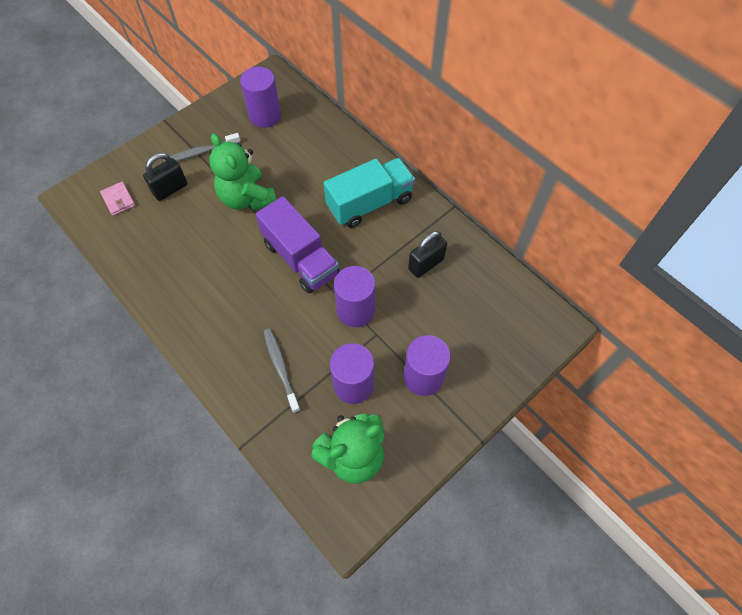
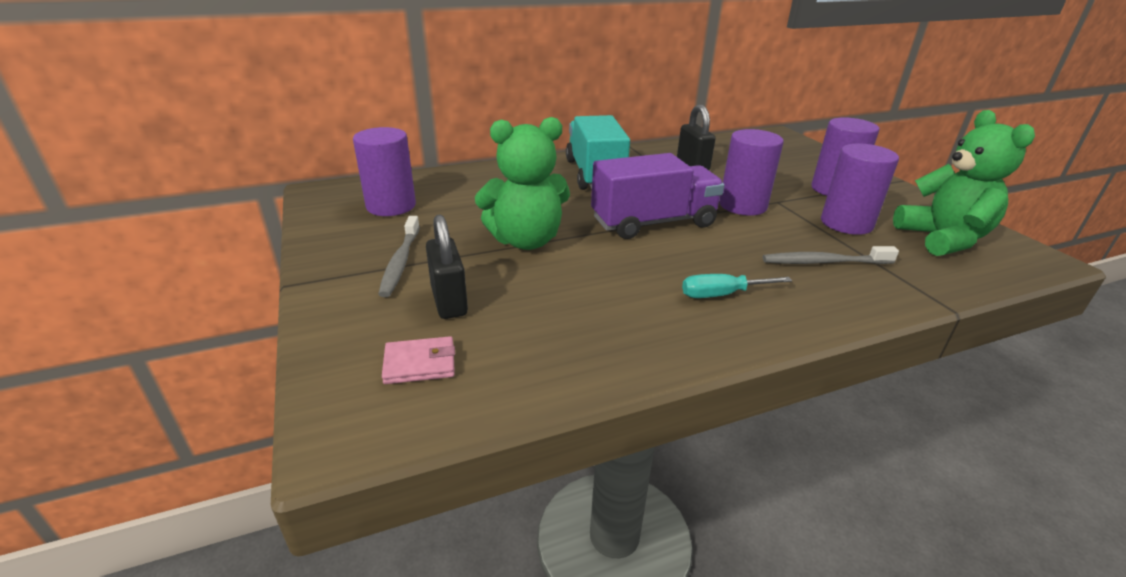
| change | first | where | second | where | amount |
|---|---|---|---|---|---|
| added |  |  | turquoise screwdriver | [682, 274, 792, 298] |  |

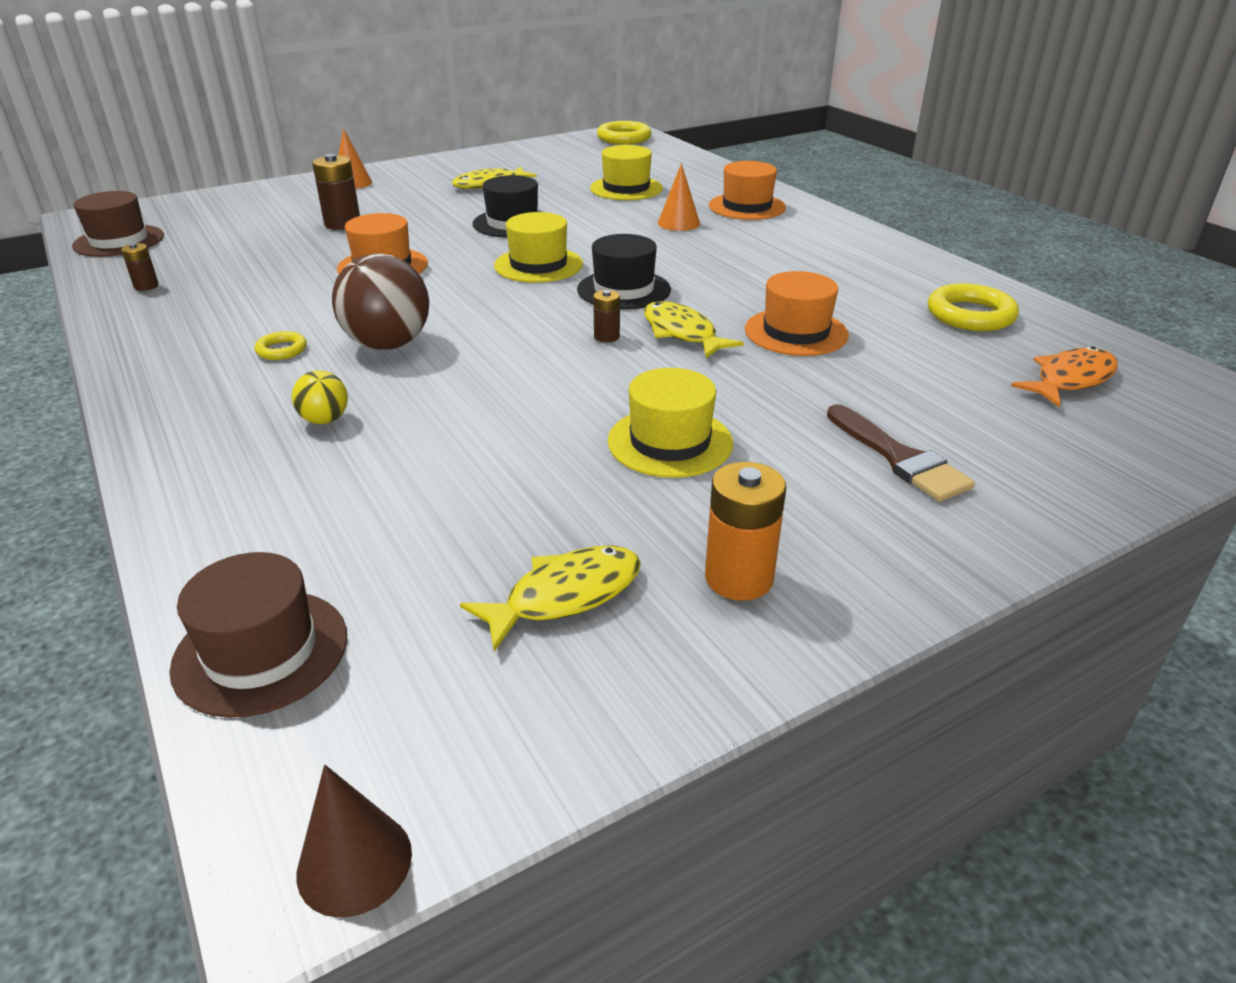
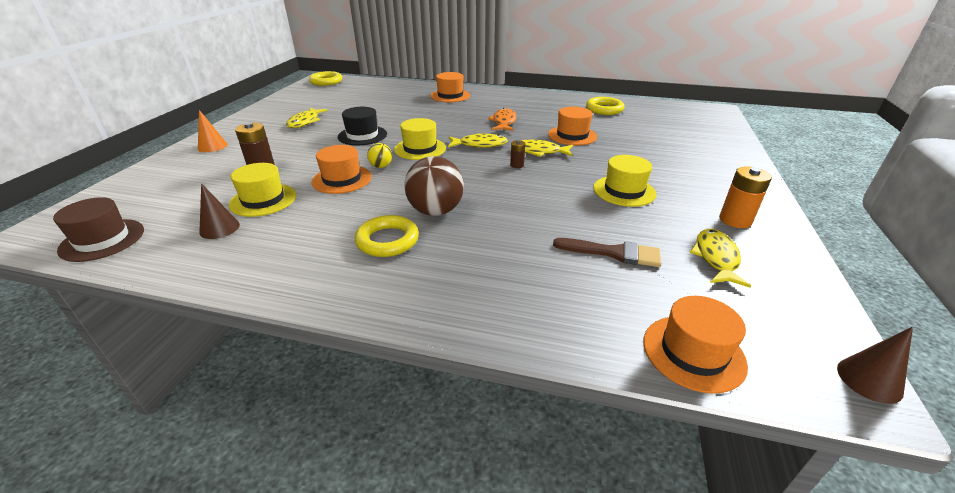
| change | first | where | second | where | amount |
|---|---|---|---|---|---|
| removed | brown battery | [121, 243, 159, 291] |  |  |  |
| recoloured | brown hat | [169, 552, 347, 718] | orange hat | [643, 296, 748, 394] |  |
| resized | yellow ring | [255, 331, 307, 360] |  | [355, 215, 419, 257] | x1.86 |
| moved | yellow ball | [292, 370, 348, 424] |  | [367, 143, 392, 168] |  |
| replaced | black hat | [577, 234, 671, 310] | yellow fish | [448, 133, 508, 148] |  |
| moved | yellow hat | [590, 145, 663, 200] |  | [229, 163, 296, 217] |  |
| removed | orange cone | [658, 163, 700, 231] |  |  |  |
| moved | brown brush | [827, 404, 975, 502] |  | [553, 238, 661, 267] |  |
| moved | orange fish | [1011, 346, 1118, 407] |  | [488, 108, 517, 131] |  |
| added |  |  | brown cone | [199, 183, 240, 239] |  |

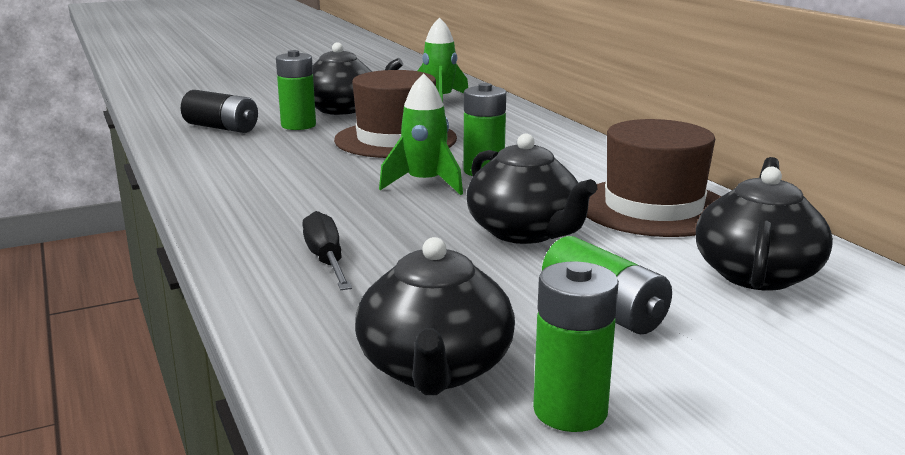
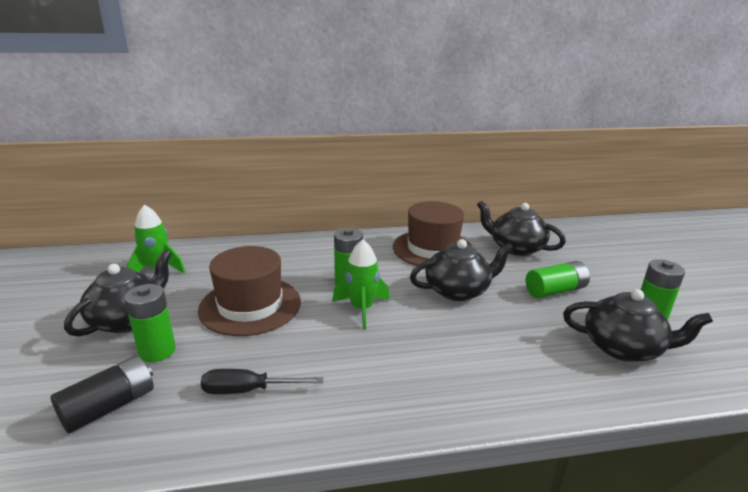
| change | first | where | second | where | amount |
|---|---|---|---|---|---|
| moved | black screwdriver | [302, 211, 352, 290] |  | [201, 369, 323, 394] |  |

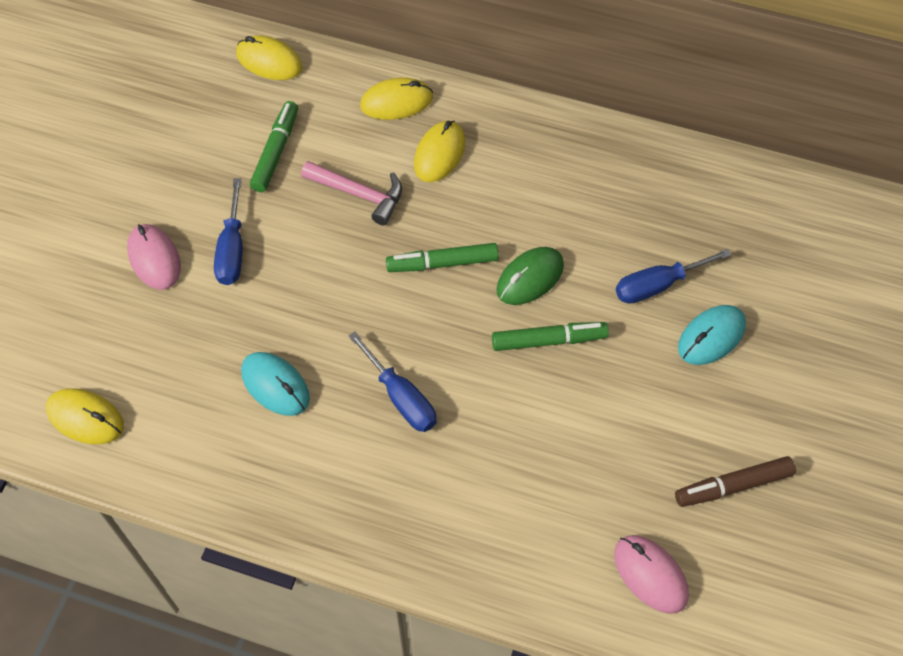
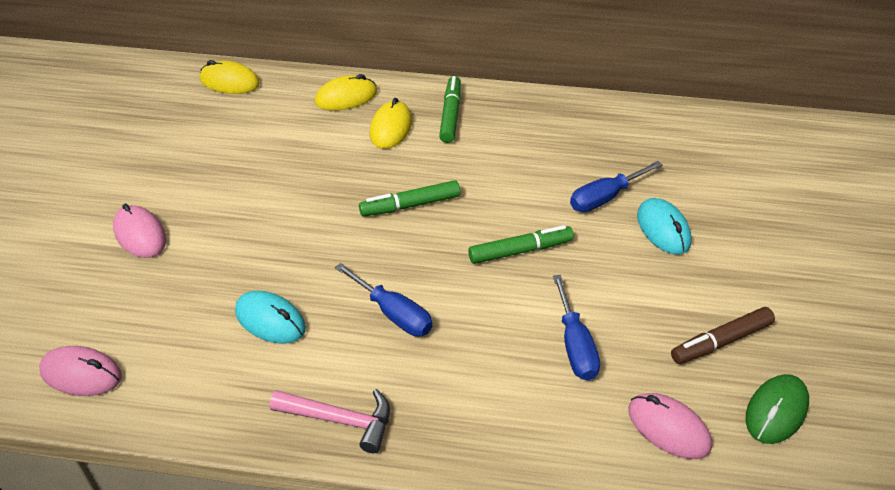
| change | first | where | second | where | amount |
|---|---|---|---|---|---|
| recoloured | yellow mouse | [46, 388, 124, 444] | pink mouse | [39, 346, 122, 396] |  |
| moved | blue screwdriver | [214, 178, 242, 285] |  | [553, 275, 600, 381] |  |
| moved | green marker | [250, 101, 298, 192] |  | [439, 76, 461, 143] |  |
| moved | pink hammer | [301, 161, 402, 225] |  | [270, 389, 390, 453] |  |
| moved | green mouse | [496, 247, 564, 305] |  | [746, 374, 809, 444] |  |
| turned | turquoise mouse | [678, 305, 746, 365] |  | [637, 198, 692, 255] | 60 degrees counterclockwise |

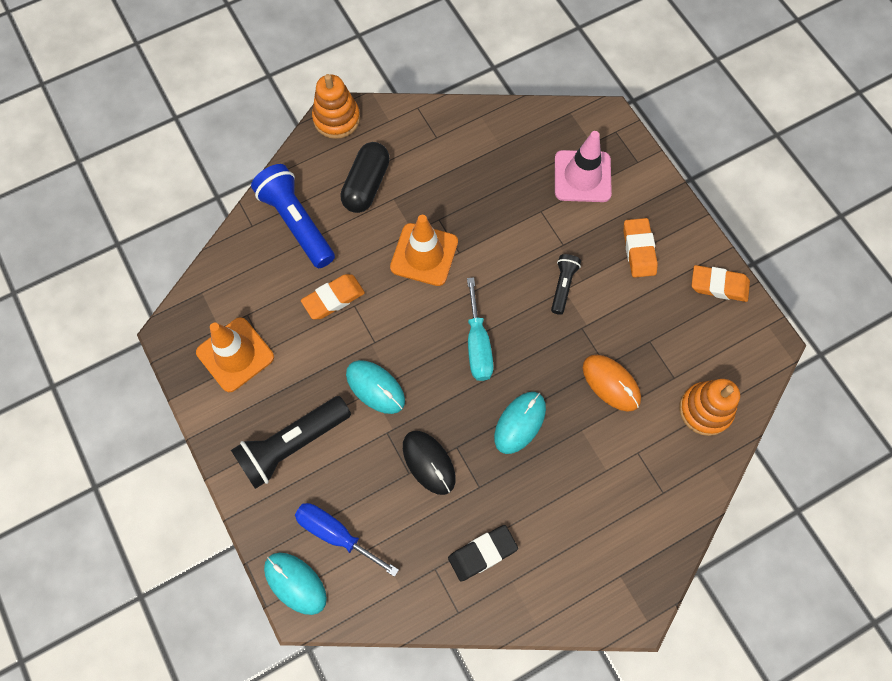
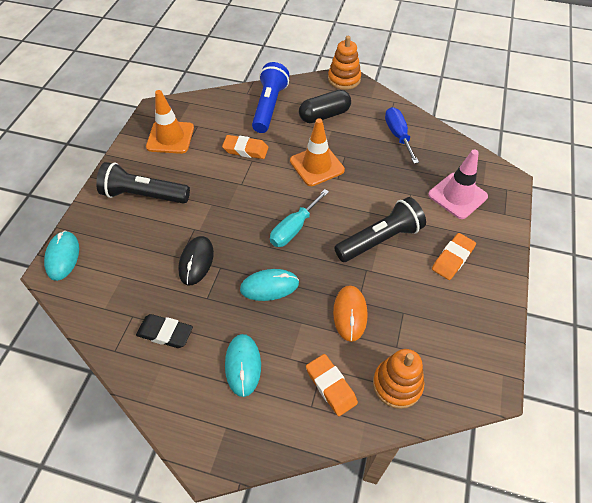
| change | first | where | second | where | amount |
|---|---|---|---|---|---|
| moved | blue screwdriver | [295, 503, 399, 577] |  | [385, 107, 419, 164] |  |
| moved | turquoise mouse | [346, 360, 405, 414] |  | [225, 334, 261, 397] |  |
| resized | black flashlight | [551, 254, 581, 315] |  | [334, 197, 426, 262] | x1.88 |
| moved | orange eraser | [692, 265, 750, 302] |  | [306, 354, 358, 416] |  |

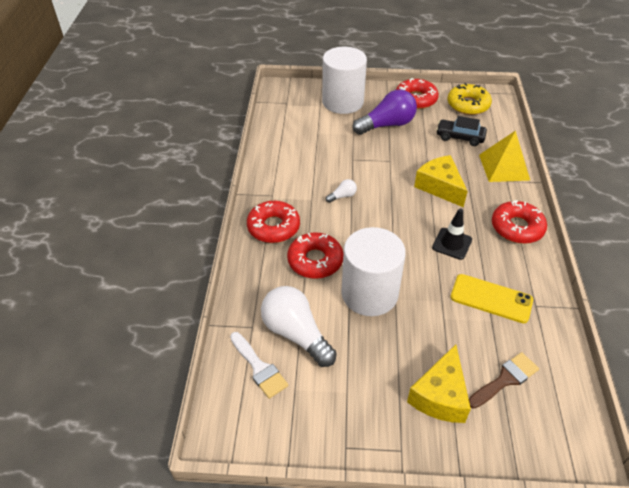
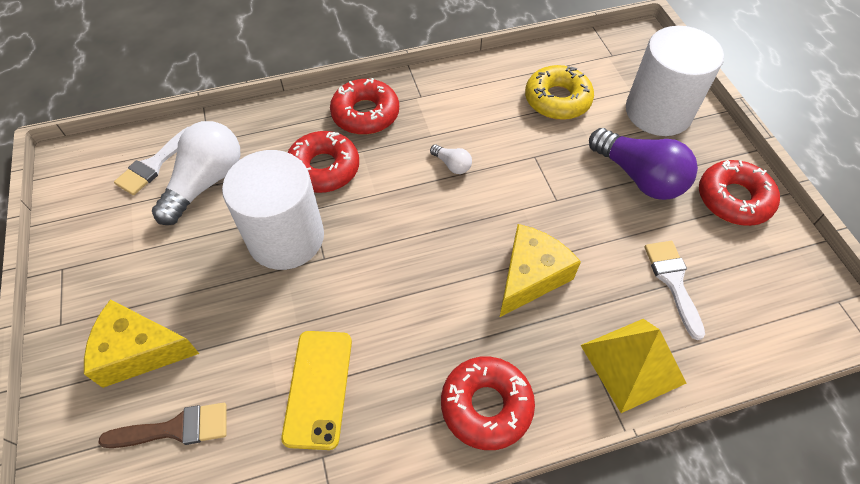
| change | first | where | second | where | amount |
|---|---|---|---|---|---|
| removed | black traffic cone | [432, 209, 472, 260] |  |  |  |
| replaced | black car | [436, 116, 487, 146] | white brush | [644, 241, 705, 340] |  |
| moved | yellow donut | [447, 83, 492, 115] |  | [525, 65, 594, 120] |  |
| turned | brown brush | [469, 352, 539, 409] |  | [99, 403, 227, 448] | 45 degrees counterclockwise |

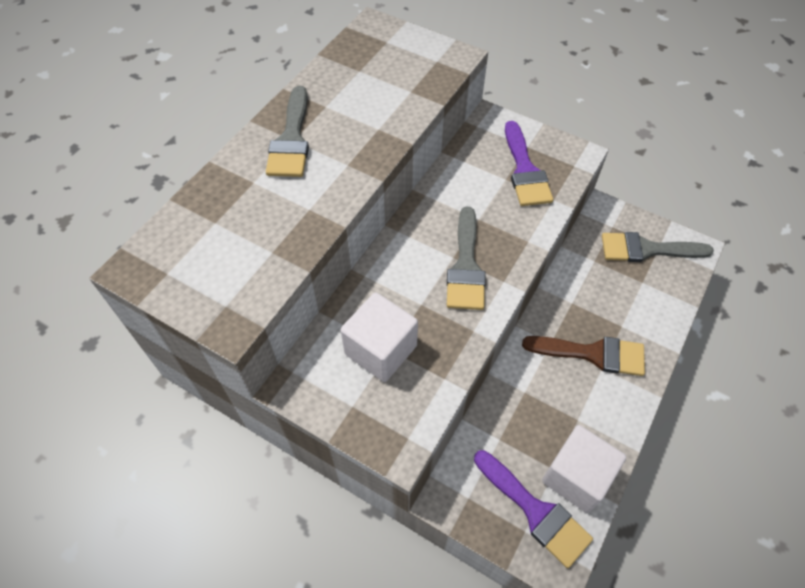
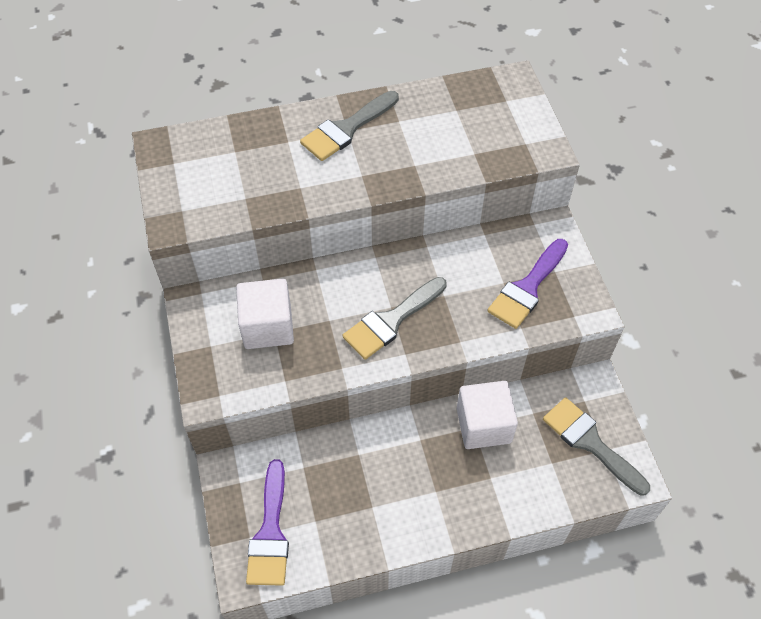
| change | first | where | second | where | amount |
|---|---|---|---|---|---|
| removed | brown brush | [522, 336, 645, 376] |  |  |  |
| moved | white cube | [542, 425, 626, 513] |  | [457, 381, 518, 449] |  |

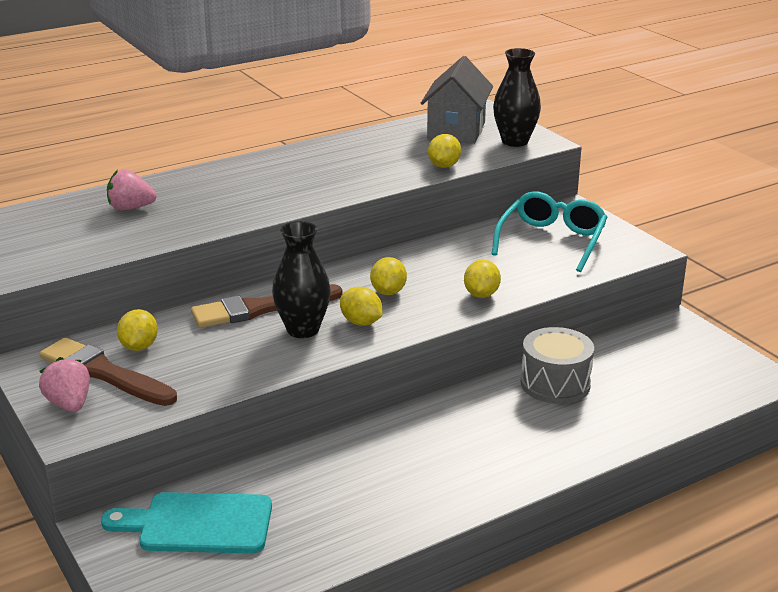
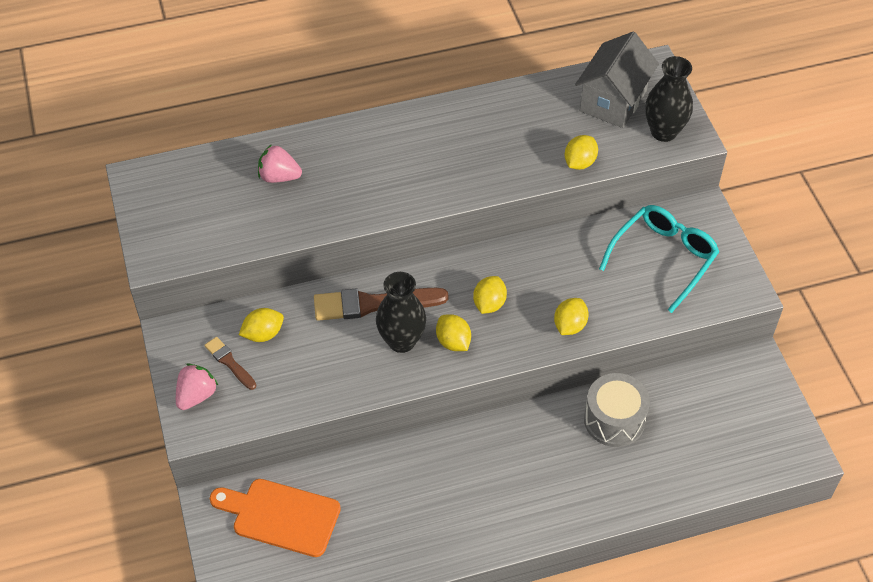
| change | first | where | second | where | amount |
|---|---|---|---|---|---|
| resized | brown brush | [39, 337, 177, 406] |  | [204, 337, 257, 390] | x0.53 |
| turned | pink strawberry | [39, 357, 90, 412] |  | [176, 363, 218, 410] | 45 degrees clockwise |
| recoloured | turquoise cutting board | [101, 492, 272, 553] | orange cutting board | [210, 479, 341, 557] |  |
| turned | yellow lemon | [117, 309, 158, 351] |  | [239, 308, 284, 342] | 45 degrees clockwise |

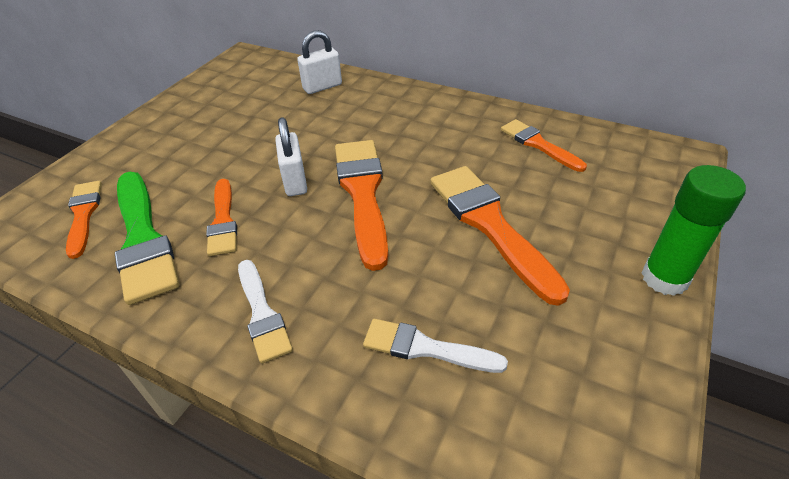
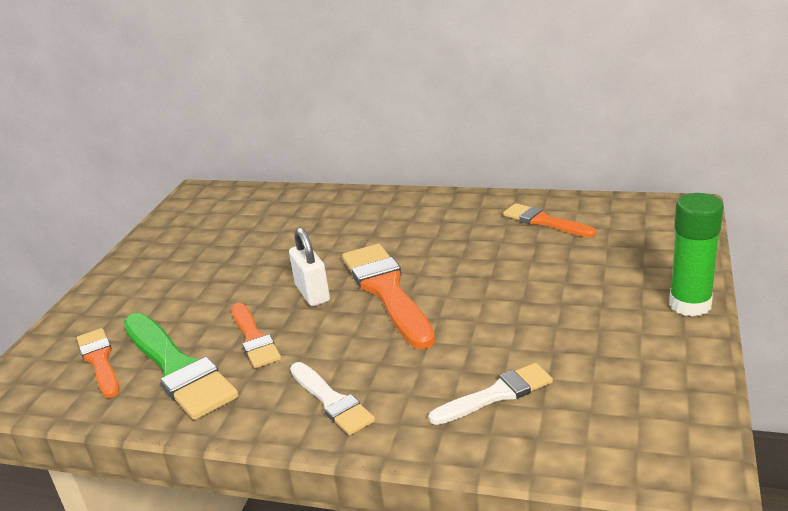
| change | first | where | second | where | amount |
|---|---|---|---|---|---|
| removed | white padlock | [297, 30, 342, 94] |  |  |  |
| turned | white brush | [363, 319, 508, 373] |  | [429, 363, 553, 425] | 150 degrees clockwise |
| removed | orange brush | [430, 166, 570, 306] |  |  |  |

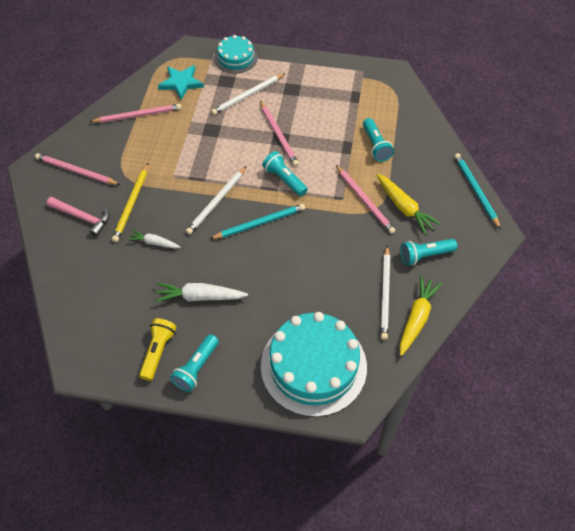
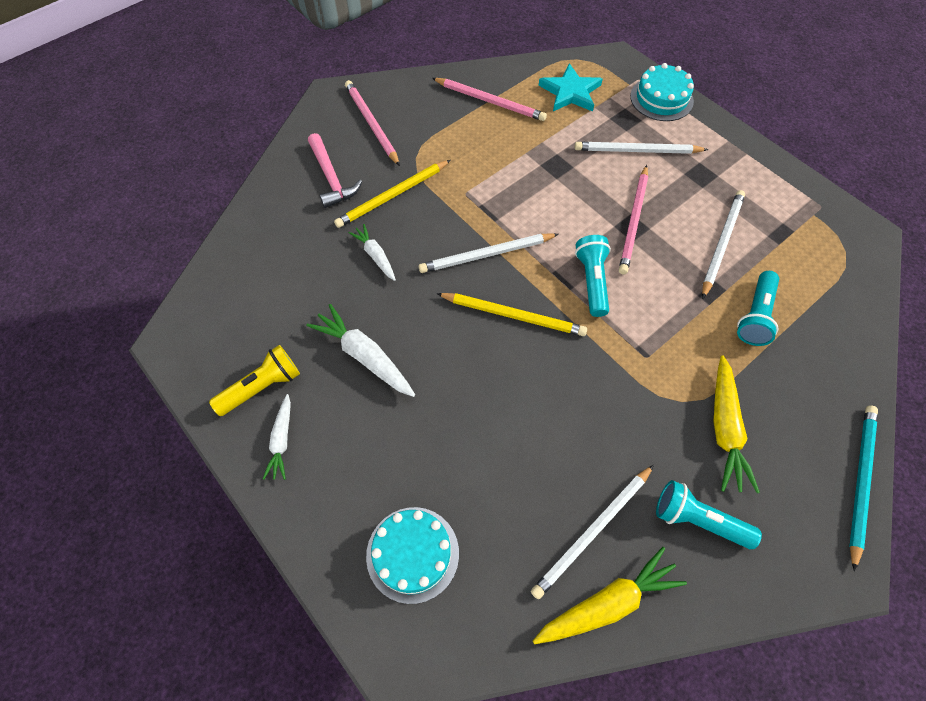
| change | first | where | second | where | amount |
|---|---|---|---|---|---|
| replaced | turquoise flashlight | [170, 334, 219, 392] | white carrot | [263, 394, 291, 480] |  |
| recoloured | turquoise pencil | [210, 204, 305, 239] | yellow pencil | [436, 293, 587, 336] |  |
| resized | turquoise cake | [261, 312, 367, 417] |  | [366, 507, 459, 604] | x0.54 |
| removed | pink pencil | [336, 165, 396, 234] |  |  |  |
| added |  |  | white pencil | [702, 190, 745, 299] |  |

